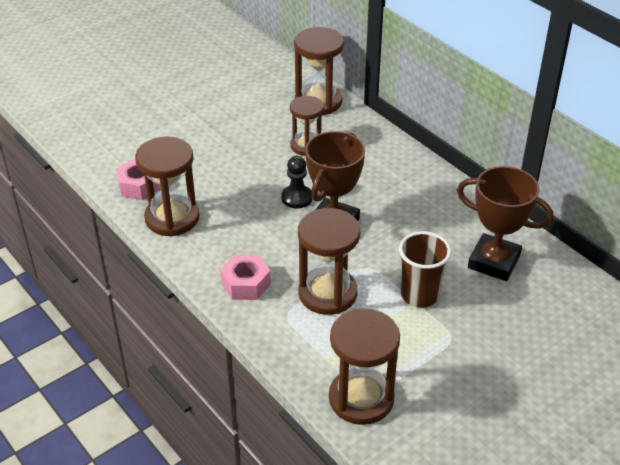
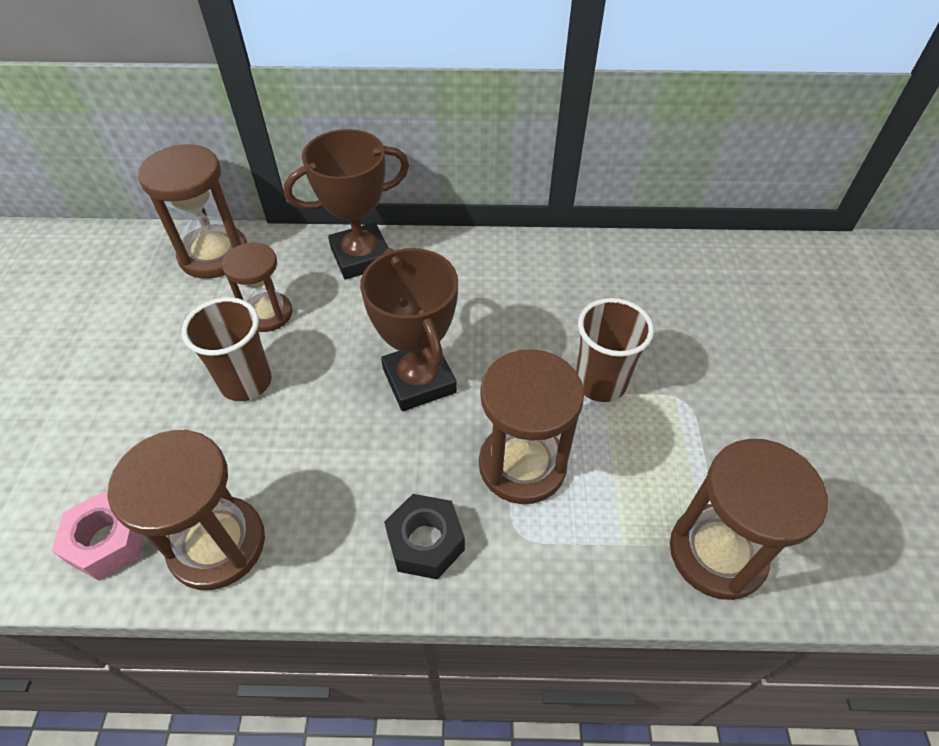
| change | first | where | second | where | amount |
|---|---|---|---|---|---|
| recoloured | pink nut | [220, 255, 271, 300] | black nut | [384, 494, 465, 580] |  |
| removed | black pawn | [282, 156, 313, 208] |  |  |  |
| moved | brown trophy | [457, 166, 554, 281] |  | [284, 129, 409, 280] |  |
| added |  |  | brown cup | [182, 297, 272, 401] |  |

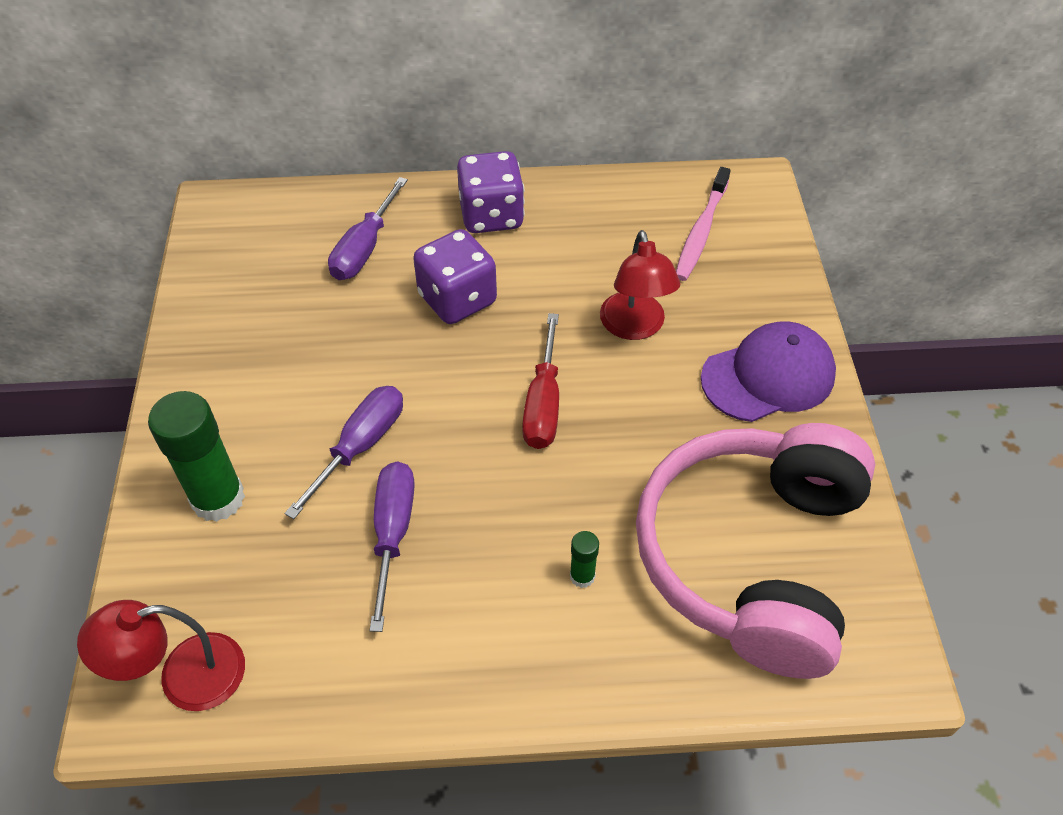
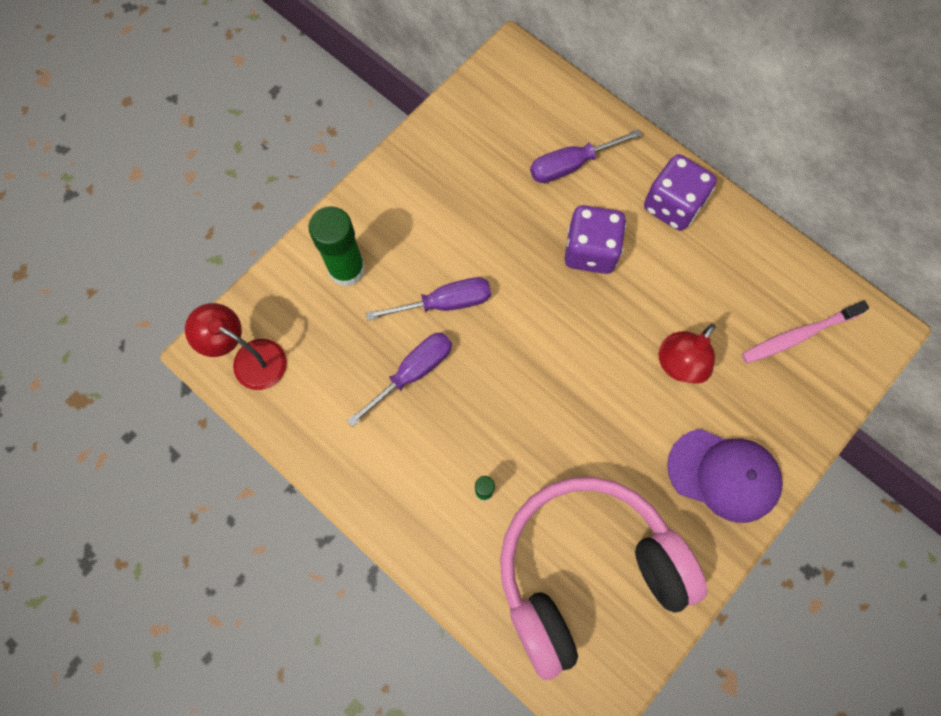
| change | first | where | second | where | amount |
|---|---|---|---|---|---|
| removed | red screwdriver | [522, 313, 559, 449] |  |  |  |

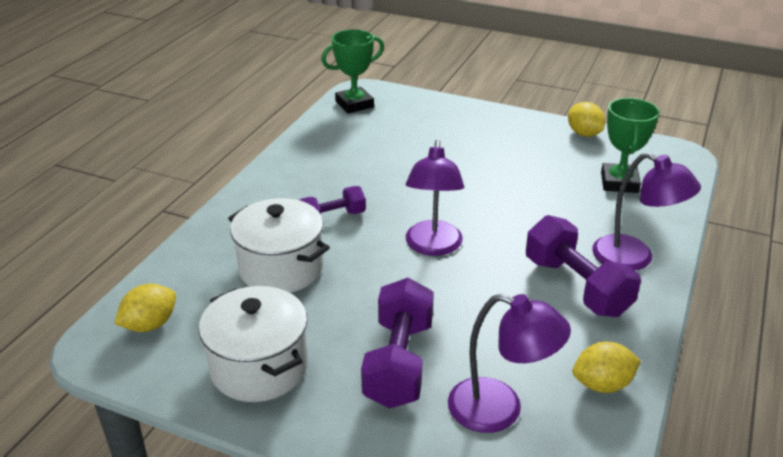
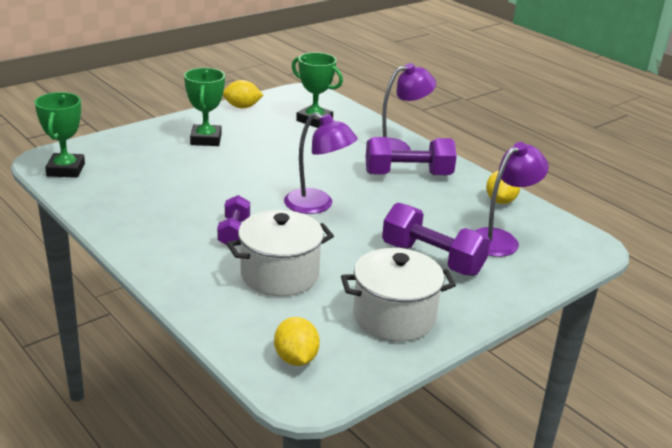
| change | first | where | second | where | amount |
|---|---|---|---|---|---|
| added |  |  | green trophy | [184, 68, 225, 146] |  |

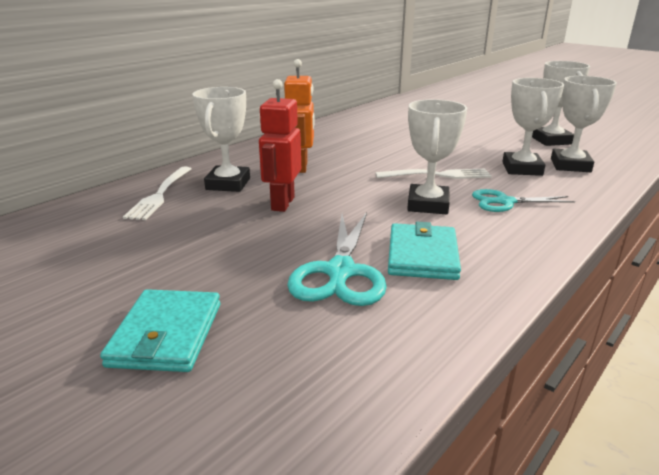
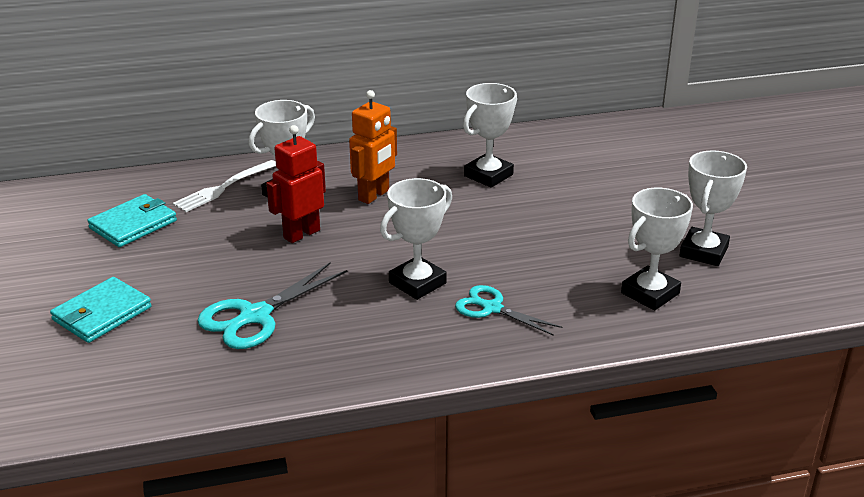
| change | first | where | second | where | amount |
|---|---|---|---|---|---|
| removed | white fork | [375, 169, 492, 179] |  |  |  |
| moved | turquoise wallet | [388, 222, 461, 280] |  | [87, 194, 177, 247] |  |
| moved | white trophy | [502, 78, 564, 176] |  | [463, 83, 517, 188] |  |

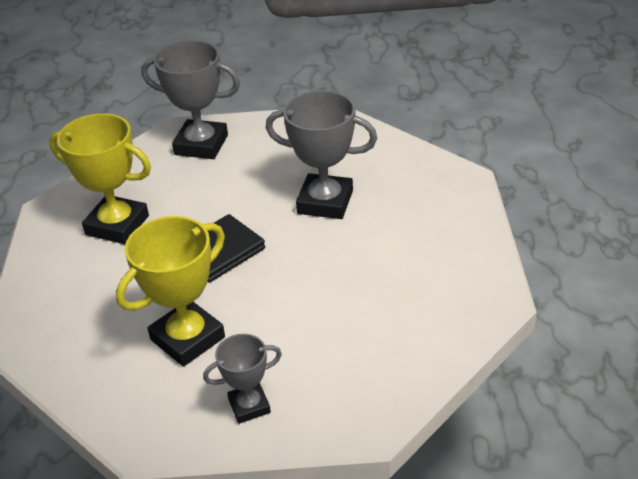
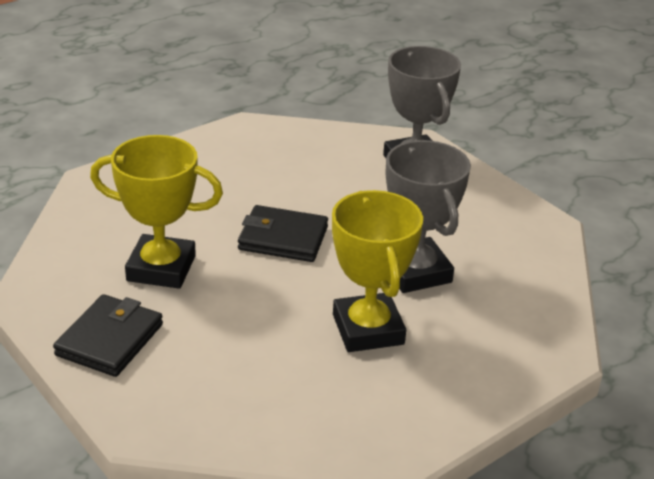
| change | first | where | second | where | amount |
|---|---|---|---|---|---|
| moved | yellow trophy | [49, 113, 151, 244] |  | [332, 190, 423, 352] |  |
| replaced | grey trophy | [203, 334, 282, 424] | black wallet | [53, 294, 163, 377] |  |

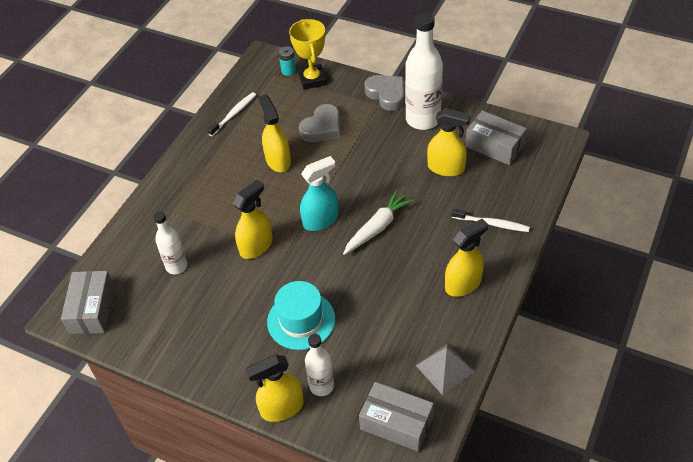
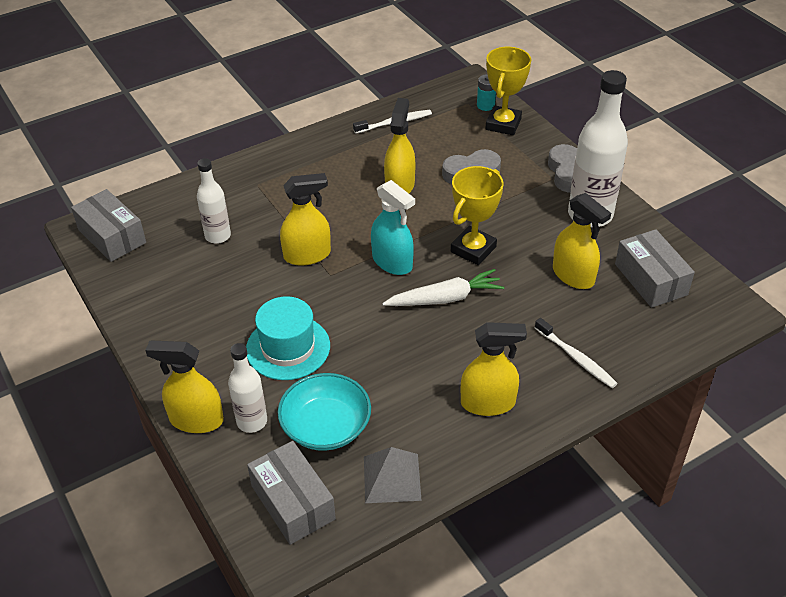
| change | first | where | second | where | amount |
|---|---|---|---|---|---|
| turned | grey box | [61, 271, 114, 334] |  | [71, 189, 146, 262] | 75 degrees counterclockwise |
| turned | turquoise spray bottle | [300, 156, 338, 231] |  | [371, 180, 415, 275] | 45 degrees clockwise |
| added |  |  | turquoise bowl | [278, 373, 371, 451] |  |
| added |  |  | yellow trophy | [451, 166, 503, 265] |  |

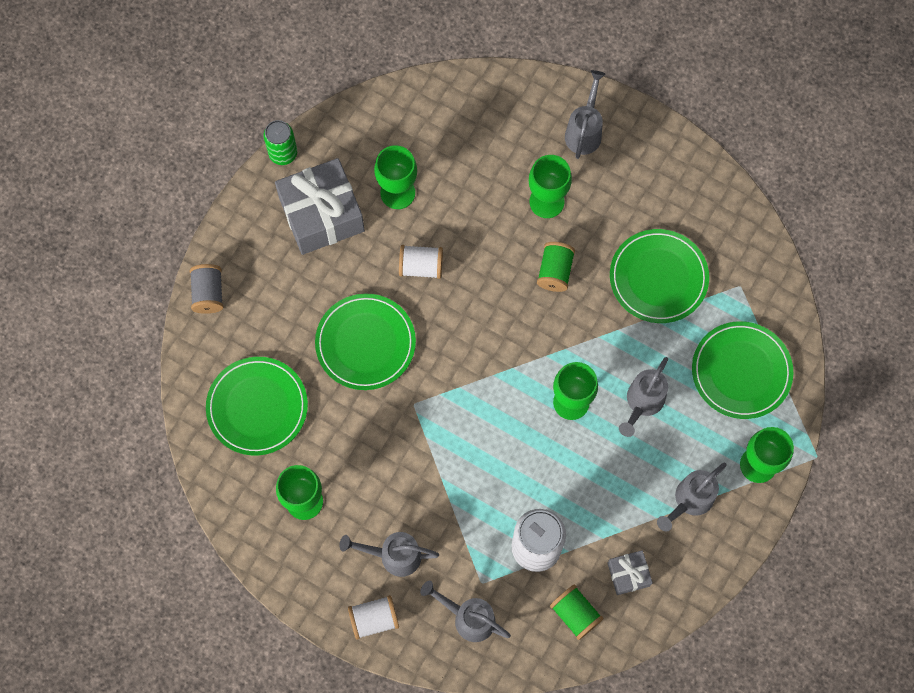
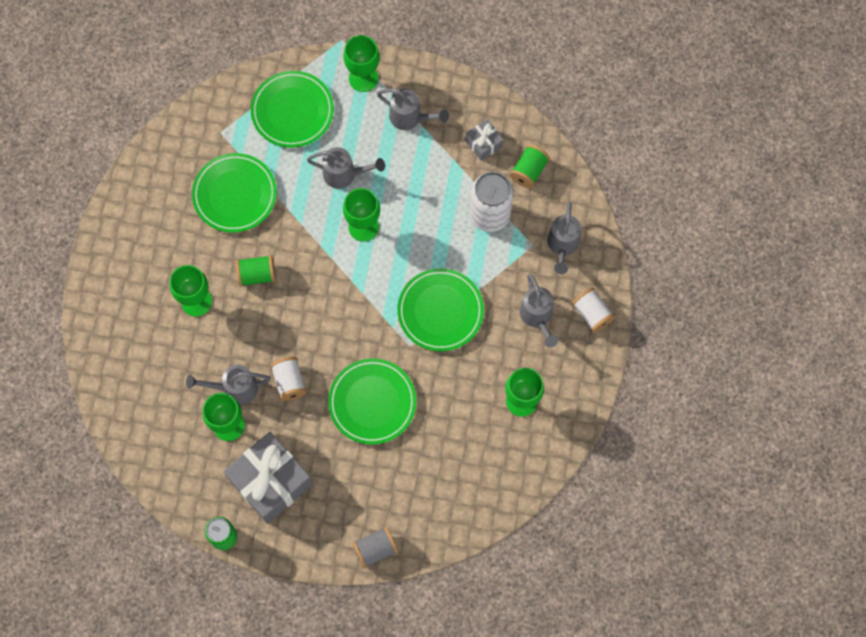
| change | first | where | second | where | amount |
|---|---|---|---|---|---|
| moved | green plate | [206, 357, 308, 455] |  | [397, 268, 484, 351] |  |
| moved | grey watering can | [565, 70, 606, 159] |  | [186, 365, 271, 404] |  |

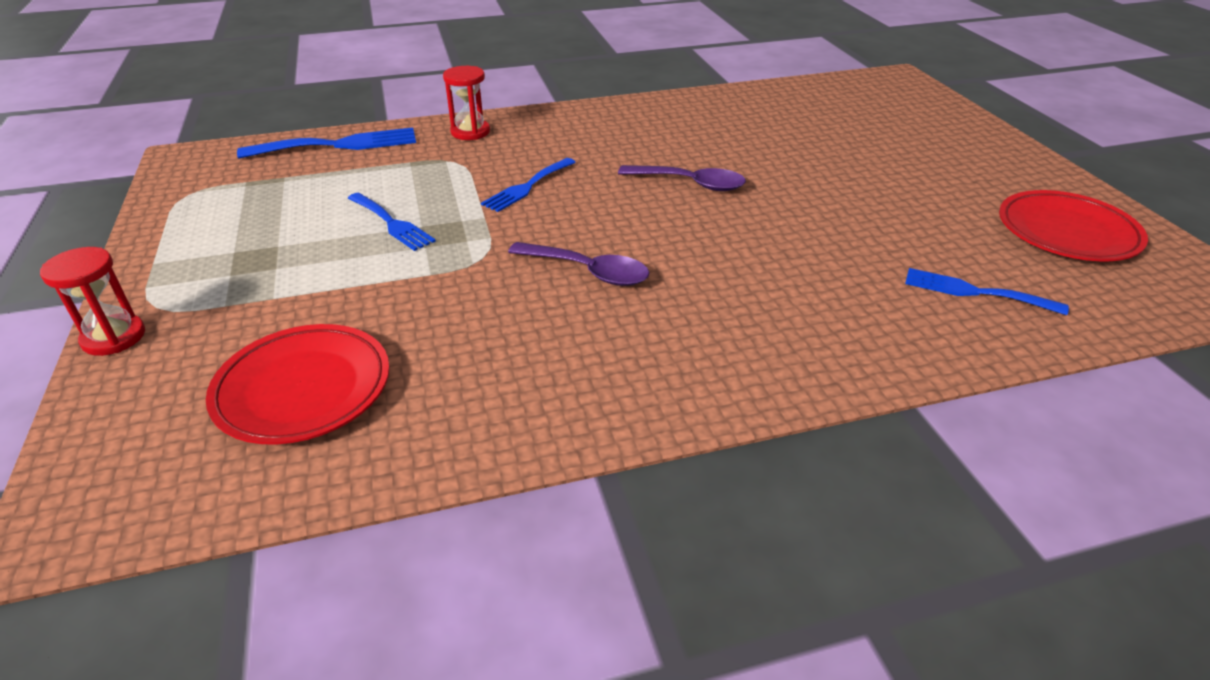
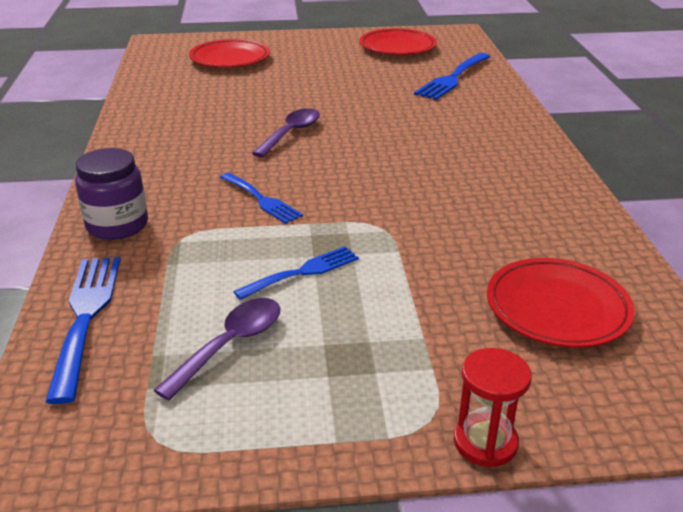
| change | first | where | second | where | amount |
|---|---|---|---|---|---|
| replaced | red hourglass | [443, 66, 490, 140] | purple jar | [75, 148, 148, 240] |  |
| moved | purple spoon | [508, 242, 649, 286] |  | [154, 298, 281, 401] |  |
| resized | blue fork | [905, 268, 1069, 315] |  | [414, 53, 490, 100] | x1.52 |
| added |  |  | red plate | [189, 39, 270, 68] |  |

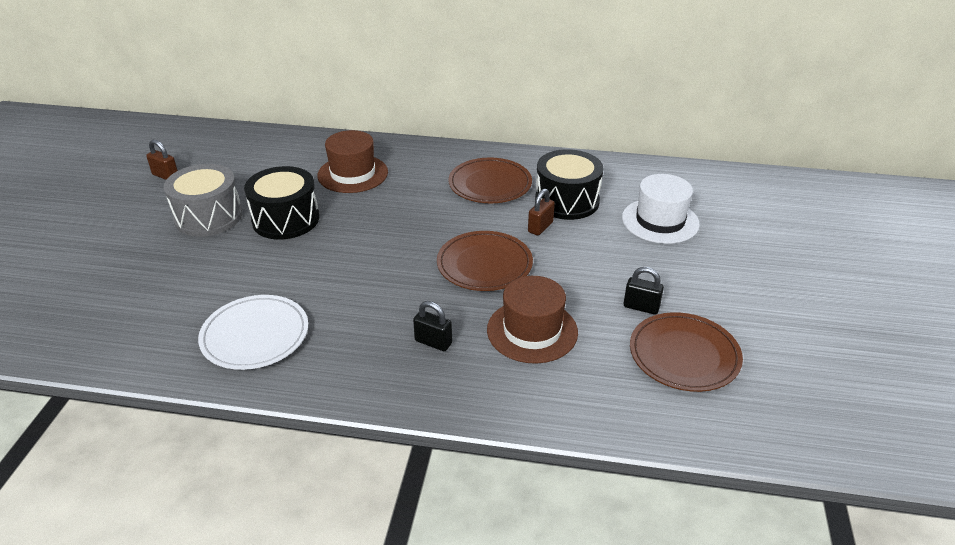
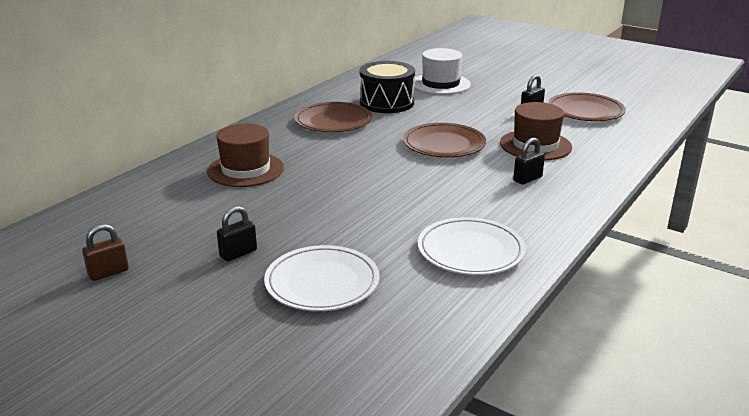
| change | first | where | second | where | amount |
|---|---|---|---|---|---|
| replaced | grey drum | [164, 164, 242, 237] | black padlock | [217, 206, 257, 262] |  |
| removed | black drum | [244, 166, 319, 240] |  |  |  |
| removed | brown padlock | [528, 188, 555, 236] |  |  |  |
| added |  |  | white plate | [264, 245, 379, 311] |  |

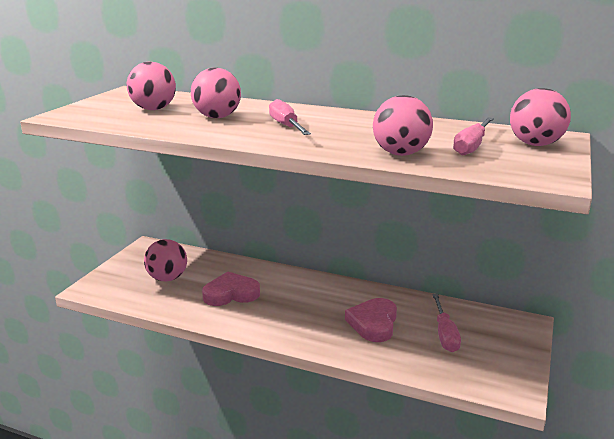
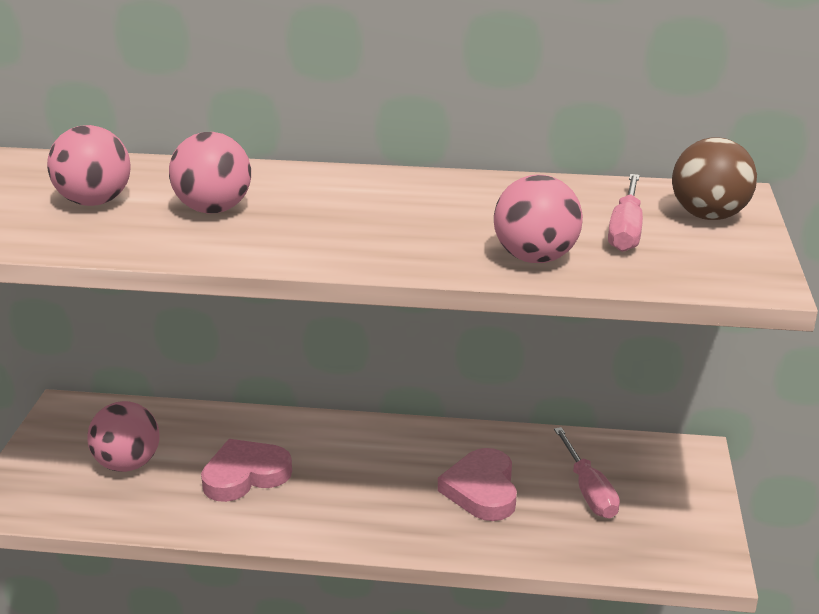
| change | first | where | second | where | amount |
|---|---|---|---|---|---|
| removed | pink screwdriver | [269, 99, 311, 135] |  |  |  |
| recoloured | pink ball | [510, 88, 571, 146] | brown ball | [672, 137, 757, 220] |  |

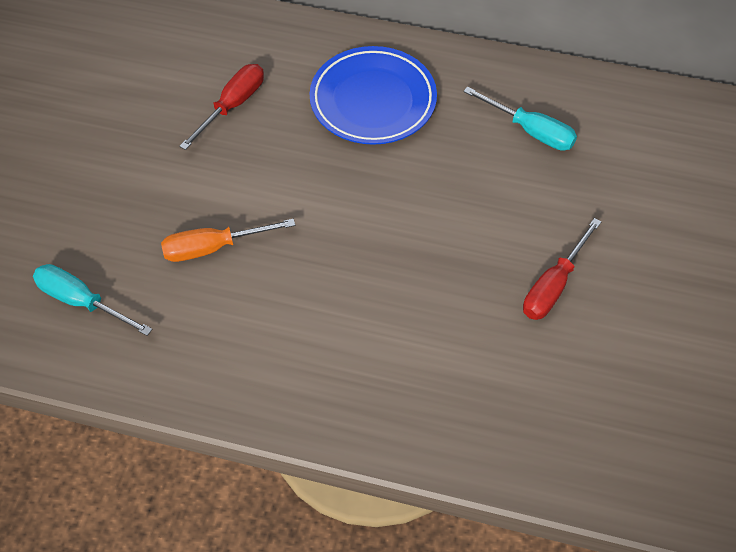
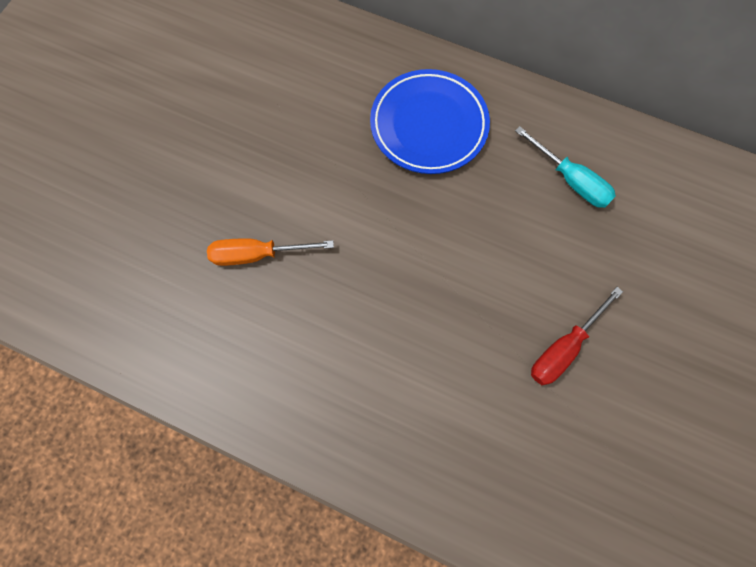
| change | first | where | second | where | amount |
|---|---|---|---|---|---|
| removed | turquoise screwdriver | [33, 264, 152, 336] |  |  |  |
| removed | red screwdriver | [179, 64, 264, 150] |  |  |  |

